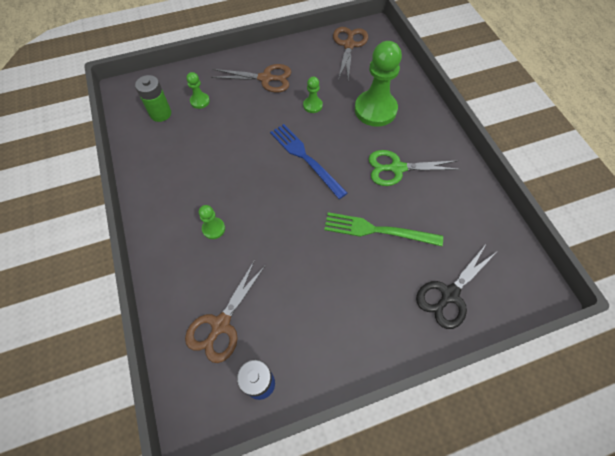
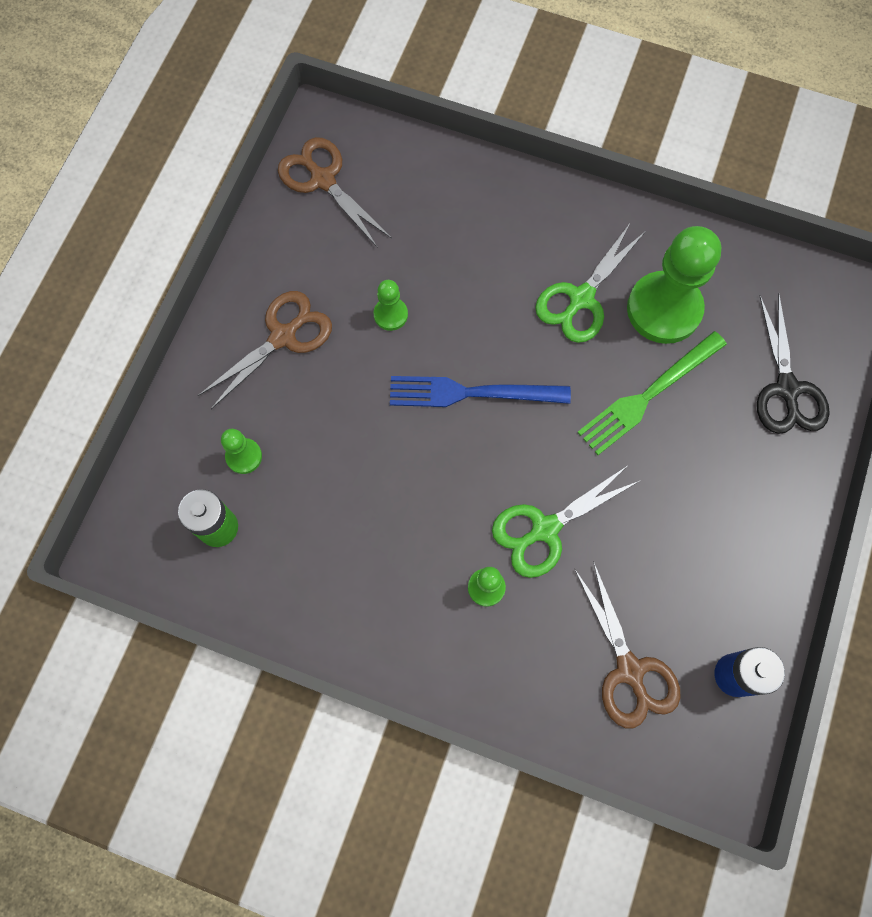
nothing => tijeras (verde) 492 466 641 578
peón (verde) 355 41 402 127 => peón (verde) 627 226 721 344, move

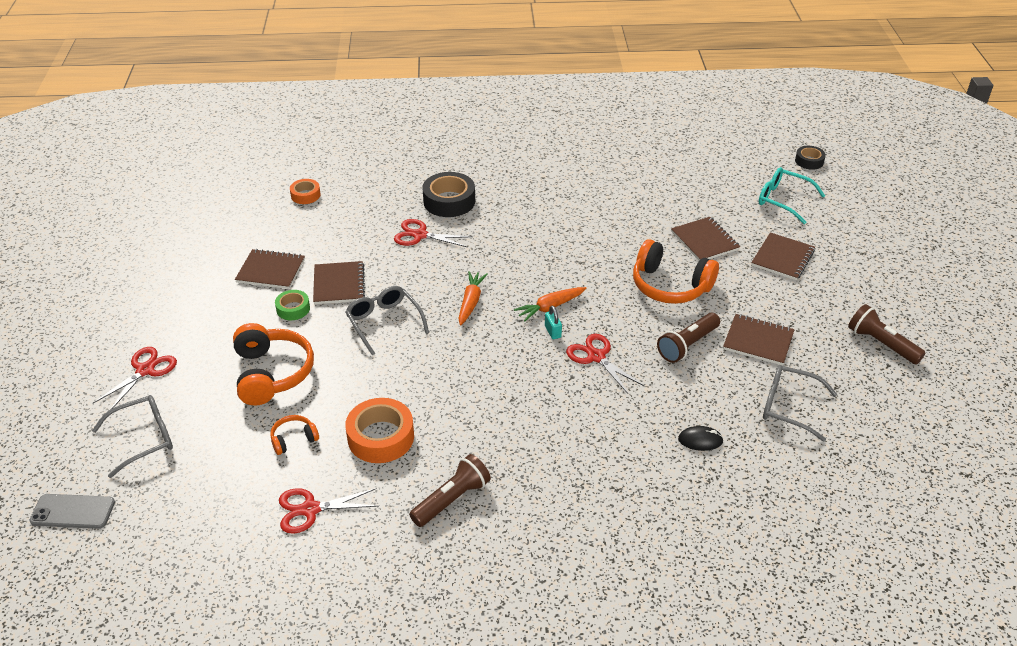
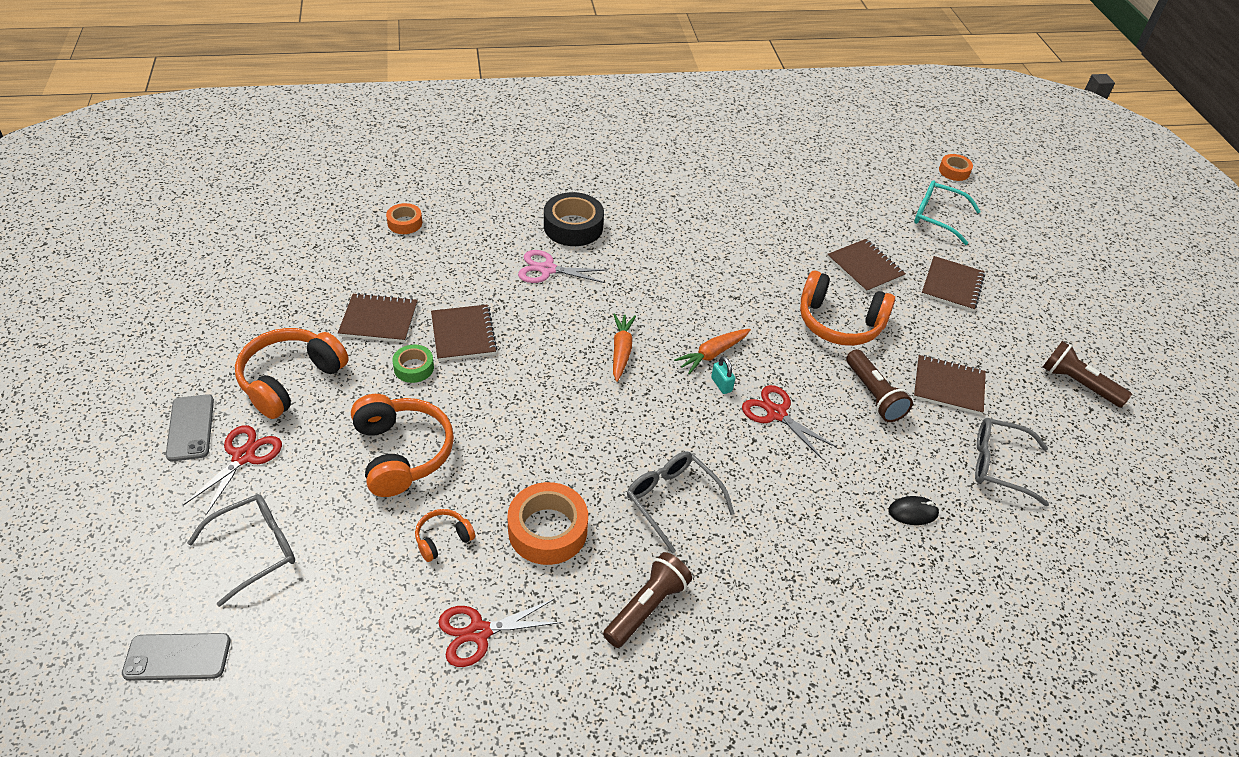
nothing => móvil (gris) 166 394 214 461
nothing => auriculares (naranja) 235 328 349 419
gafas (gris) 345 286 429 355 => gafas (gris) 627 451 735 553, move
tijeras (rojo) 394 219 472 247 => tijeras (rosa) 518 250 608 283
cinta adhesiva (negro) 795 146 826 170 => cinta adhesiva (naranja) 939 154 973 181
lámpara de mano (marrón) 657 313 720 363 => lámpara de mano (marrón) 846 349 913 422, 60 degrees counterclockwise

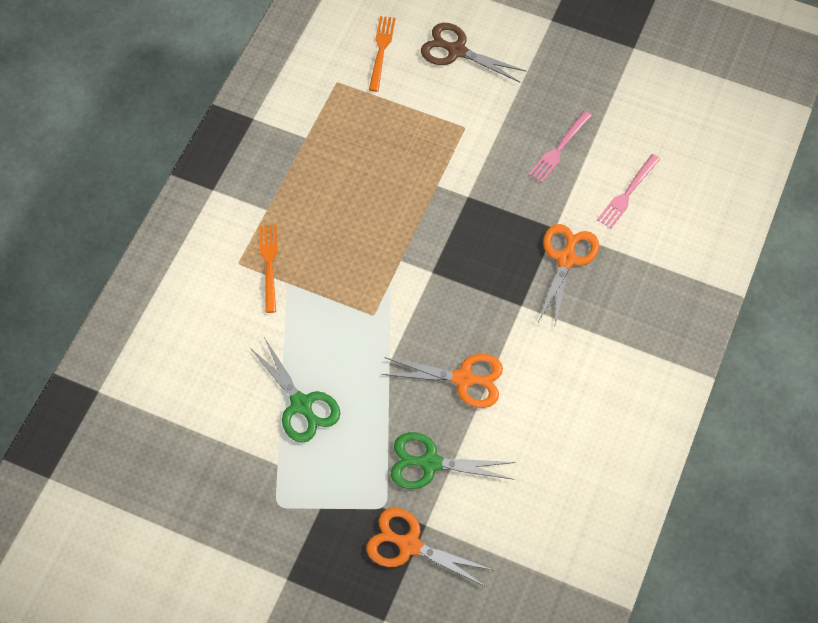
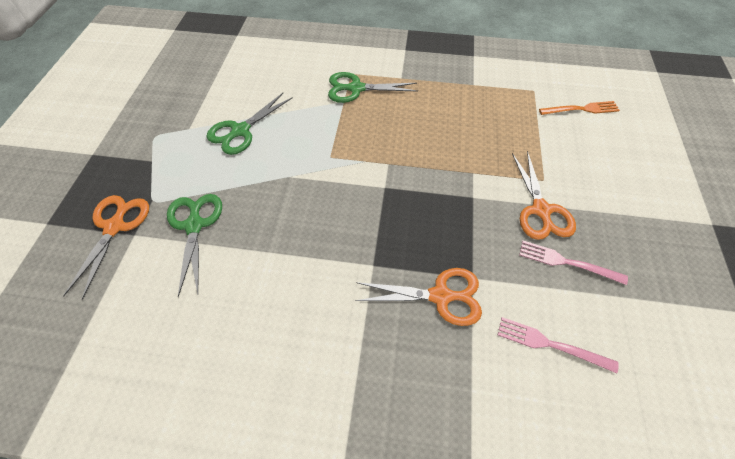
tijeras (marrón) 421 23 527 82 => nothing
tijeras (naranja) 381 354 503 408 => tijeras (naranja) 512 151 576 240, move
tenedor (naranja) 260 225 278 313 => tijeras (verde) 328 72 418 103

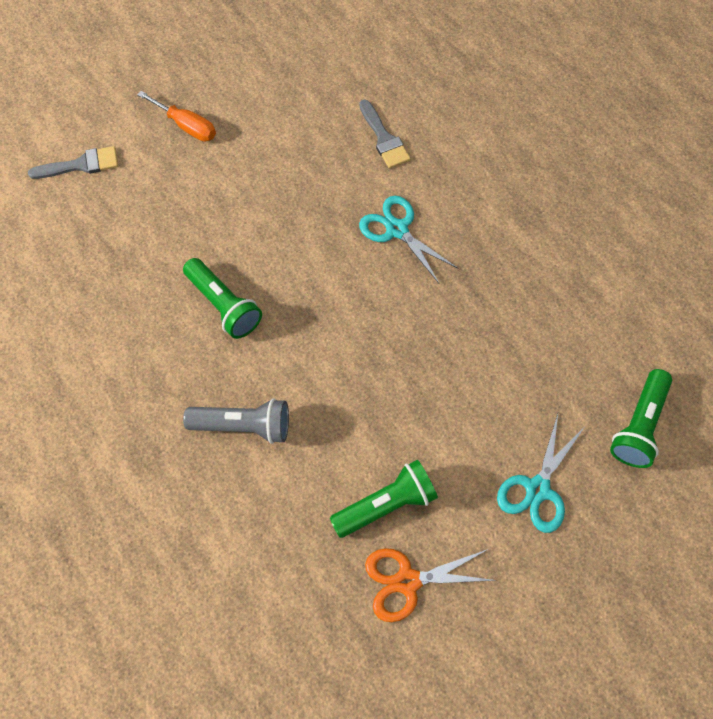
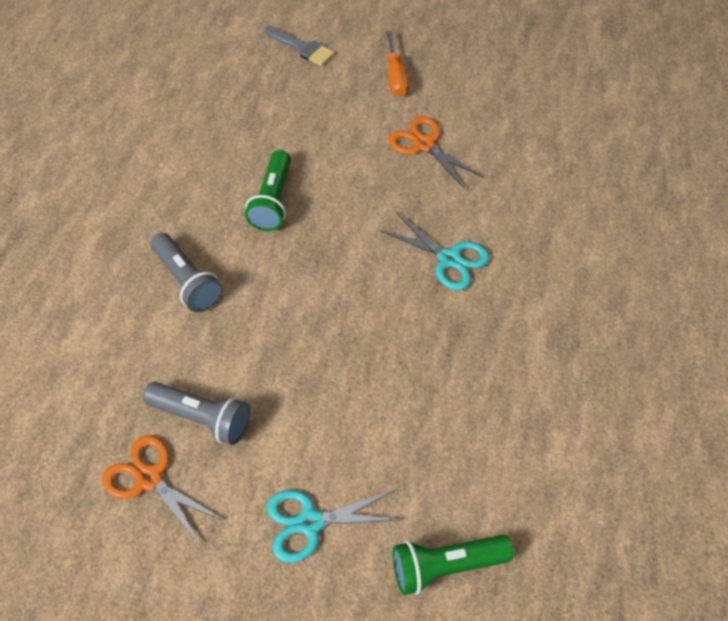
pincel (gris) 359 100 411 169 => nothing
nothing => tijeras (naranja) 388 116 483 189
lámpara de mano (verde) 330 460 438 538 => lámpara de mano (gris) 143 382 250 445
tijeras (turquesa) 359 196 458 283 => tijeras (turquesa) 380 212 490 290, 120 degrees clockwise

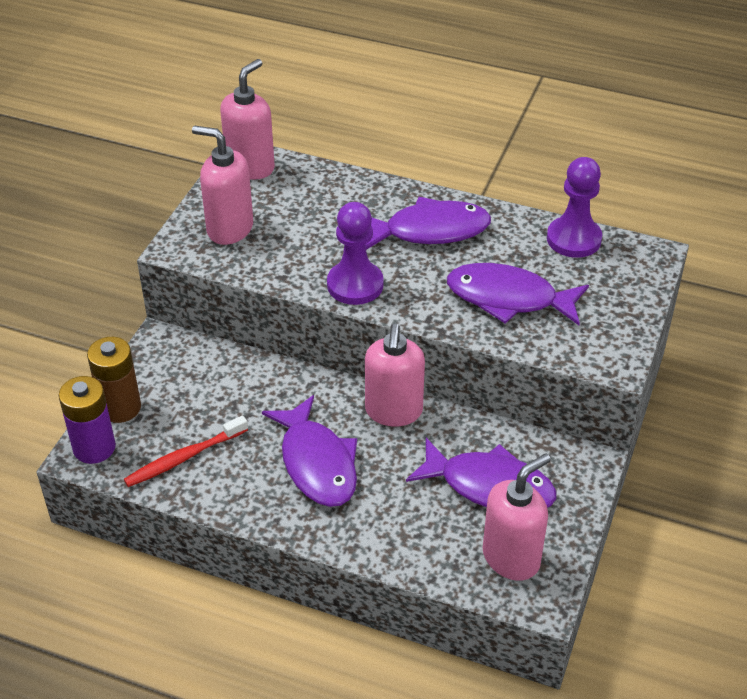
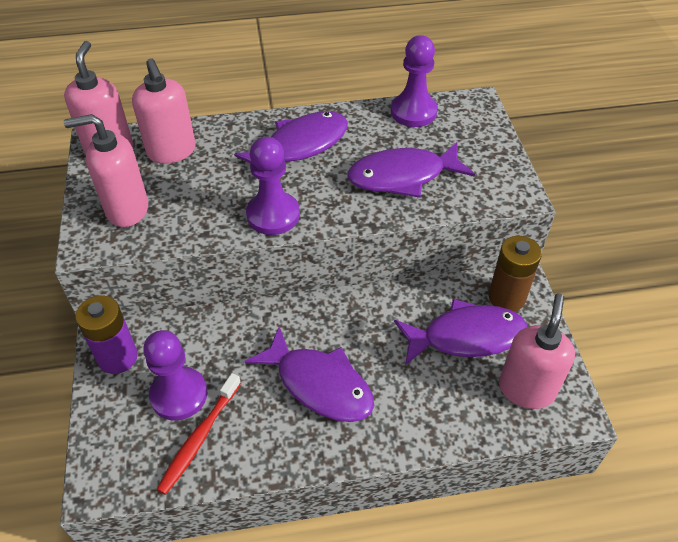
nothing => peón (morado) 143 330 207 421
pila (morado) 59 376 116 464 => pila (morado) 75 296 138 374, move
pila (marrón) 87 337 141 423 => pila (marrón) 489 236 542 311, move
dispensador de jabón (rosa) 365 324 425 426 => dispensador de jabón (rosa) 132 58 196 164, move

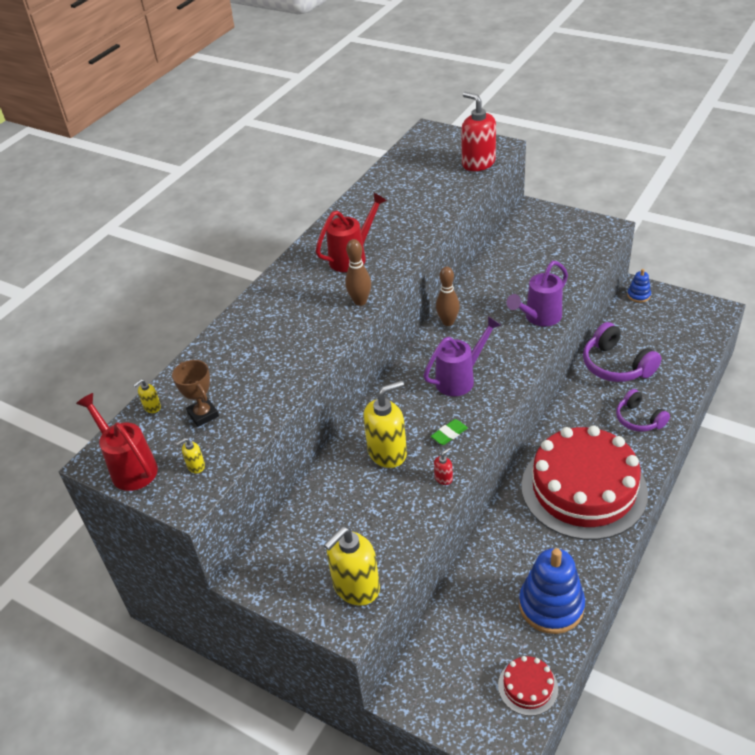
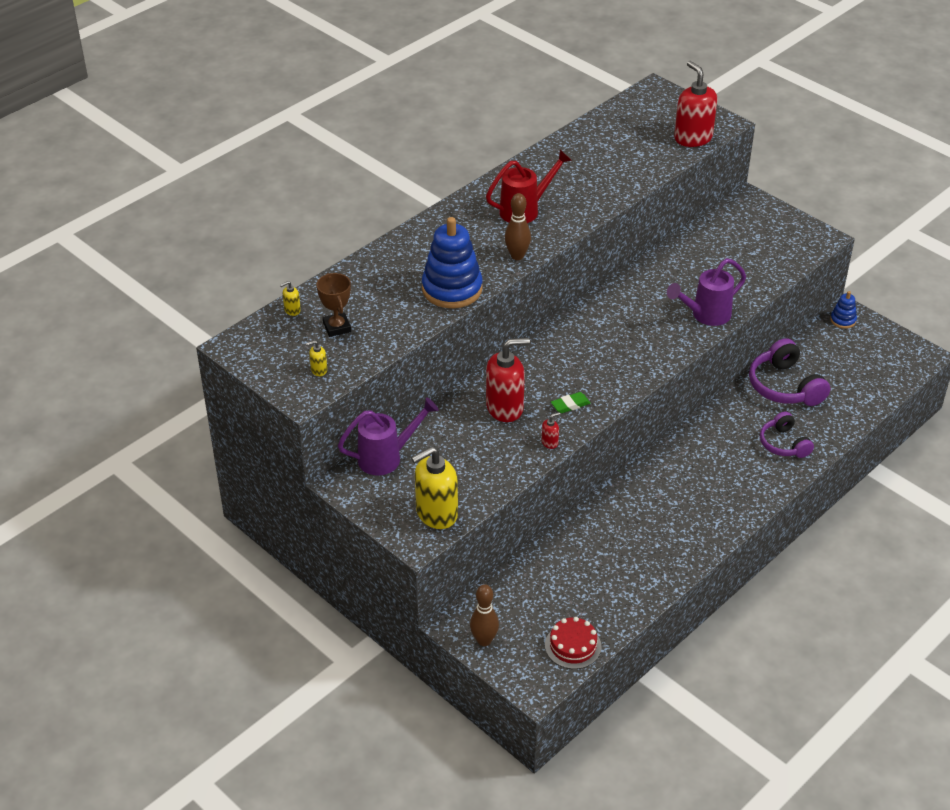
regadera (rojo) 76 393 158 491 => nothing
tarta (rojo) 521 426 648 540 => nothing
regadera (morado) 424 316 502 396 => regadera (morado) 338 397 439 475, move
bolo (marrón) 436 267 460 326 => bolo (marrón) 470 584 499 646, move
juguete apilable (azul) 519 548 585 634 => juguete apilable (azul) 422 217 483 308, move
dispensador de jabón (amarillo) 363 380 407 468 => dispensador de jabón (rojo) 486 338 530 422

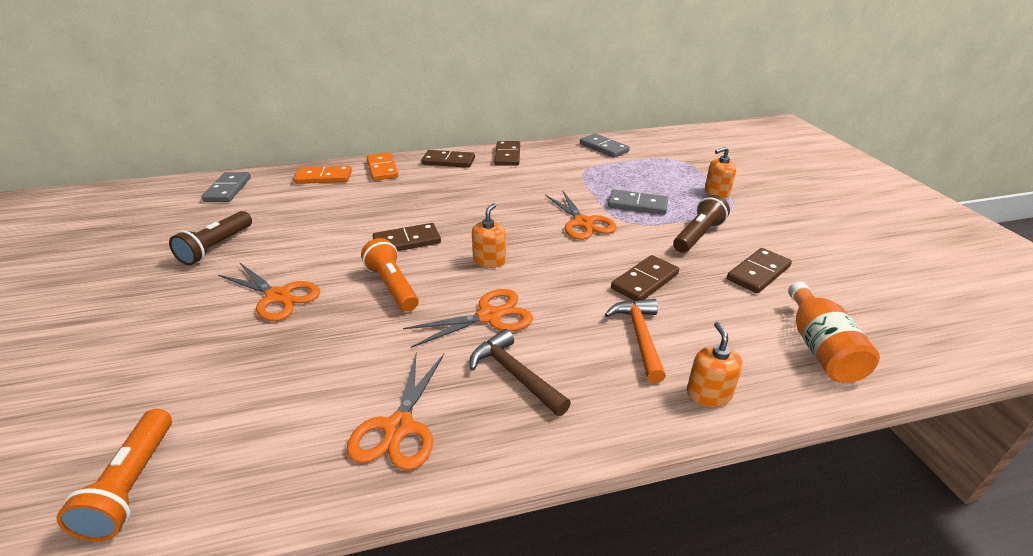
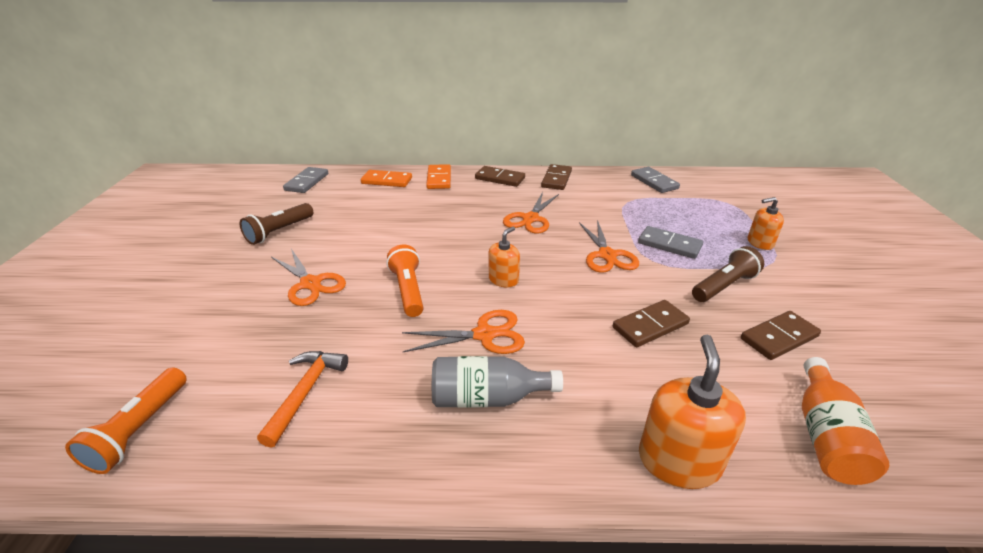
ficha de dominó (marrón) 373 223 441 251 => nothing
tijeras (naranja) 347 352 444 470 => tijeras (naranja) 503 192 559 234, move
martillo (naranja) 605 299 666 383 => martillo (naranja) 257 351 348 448, move
martillo (marrón) 470 329 571 416 => botella (gris) 432 356 563 408
dispensador de jabón (naranja) 687 322 743 407 => dispensador de jabón (naranja) 639 335 746 489, x1.68

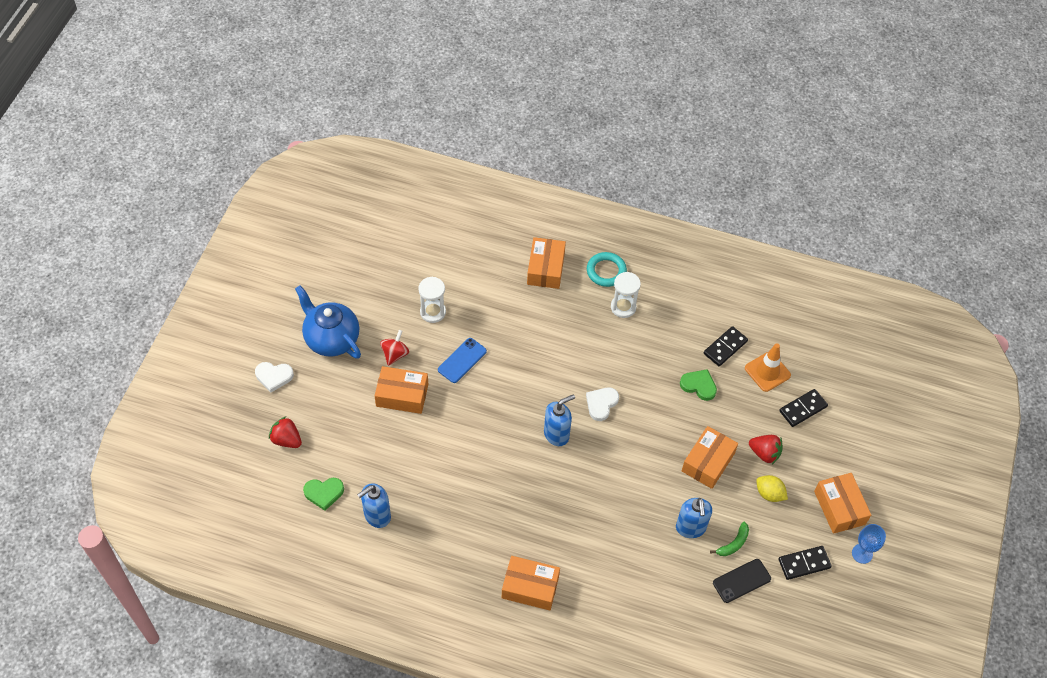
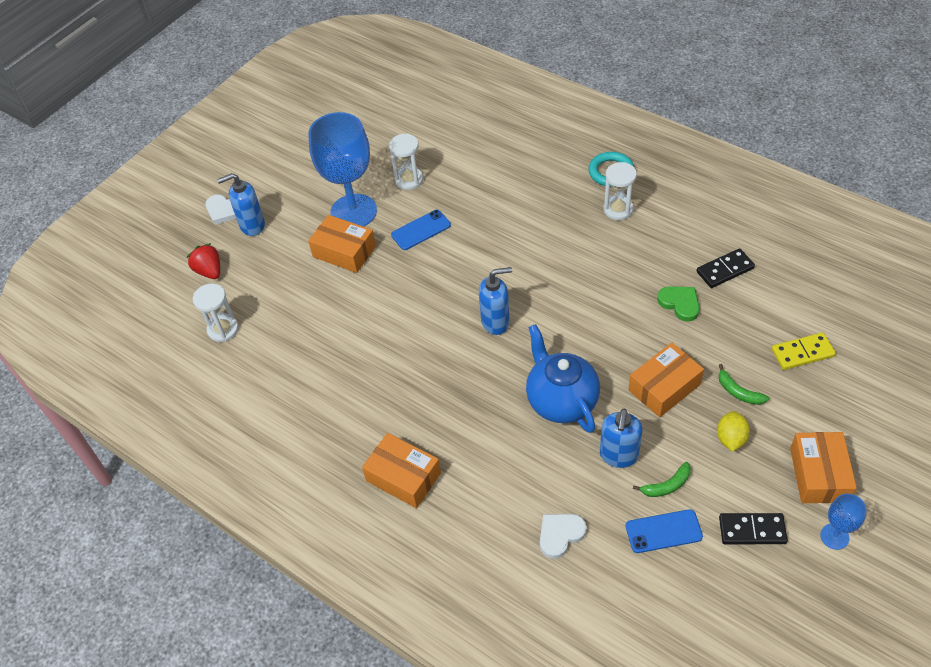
caja (naranja) 527 237 566 289 => nothing
cono de tráfico (naranja) 745 343 791 392 => nothing
tetera (azul) 295 285 361 359 => tetera (azul) 526 324 600 433, move
dispensador de jabón (azul) 357 483 391 528 => dispensador de jabón (azul) 217 173 265 236, move
corazón (blanco) 586 387 619 421 => corazón (blanco) 540 514 587 559, move
corazón (verde) 303 478 344 511 => reloj de arena (blanco) 193 284 239 342
peonza (rojo) 380 330 409 366 => copa (azul) 308 112 377 227
fresa (rojo) 749 435 783 464 => plátano (verde) 719 364 769 405
móvil (negro) 713 559 771 603 => móvil (azul) 626 509 703 553
ficha de dominó (negro) 779 389 828 427 => ficha de dominó (amarillo) 771 332 836 370
limón (amarillo) 756 475 788 502 => limón (amarillo) 717 411 750 451, 45 degrees clockwise

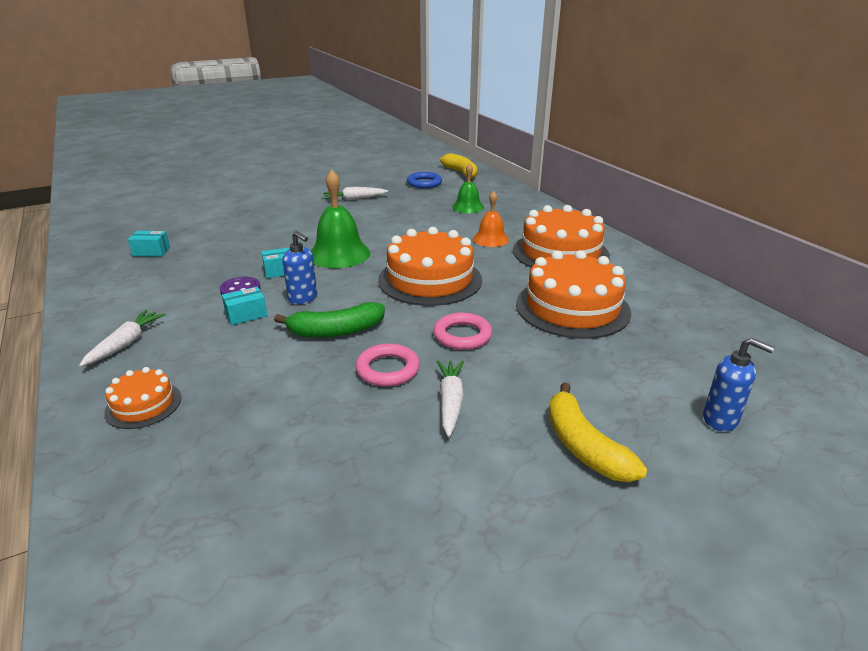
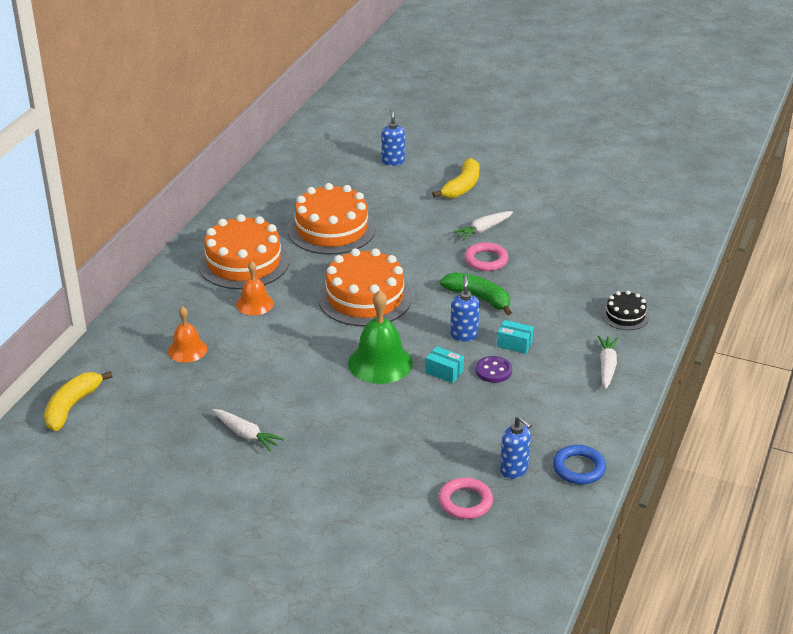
anillo (azul) 407 172 442 188 => anillo (azul) 553 445 606 484, move
anillo (rosa) 433 313 492 350 => anillo (rosa) 439 478 493 519, move
caja (turquesa) 128 231 170 256 => dispensador de jabón (azul) 500 416 532 479
tarta (naranja) 104 367 181 429 => tarta (negro) 602 291 650 330
campana (verde) 452 163 484 213 => campana (naranja) 168 306 207 363
zanahoria (blanco) 79 310 166 367 => zanahoria (blanco) 598 336 618 389, 120 degrees clockwise

